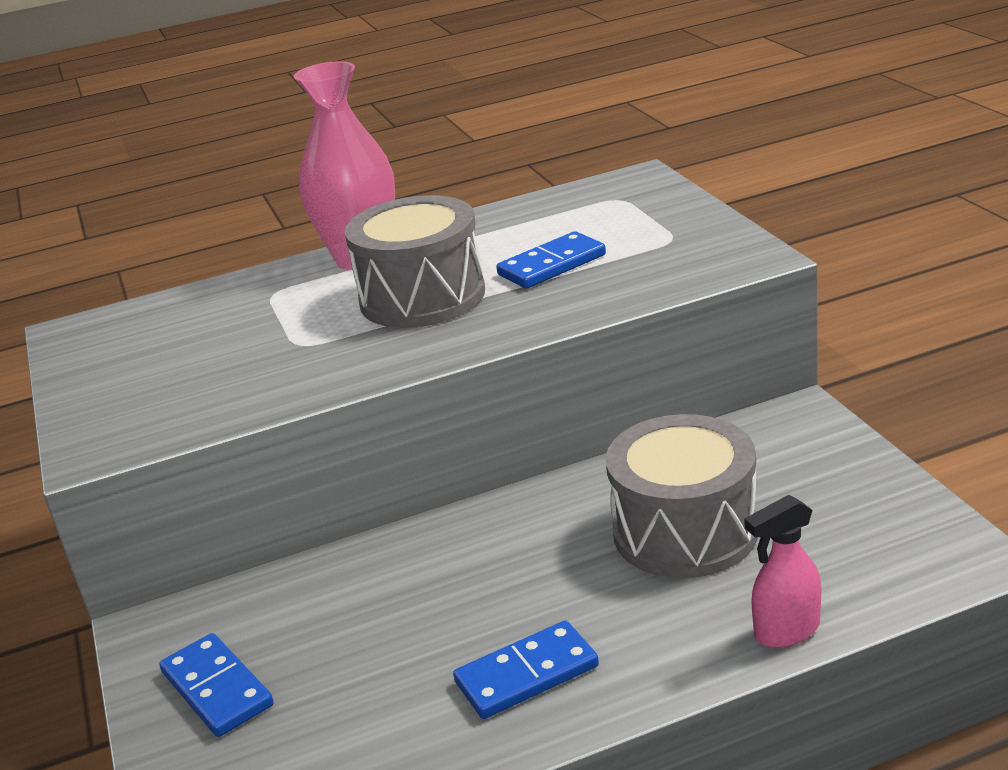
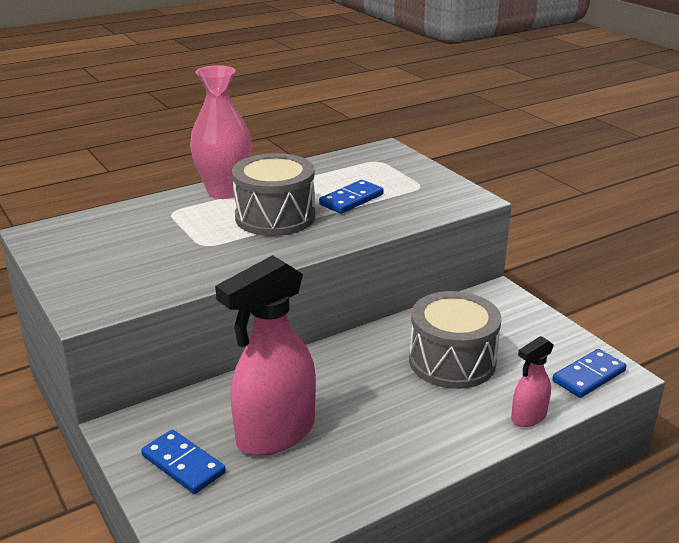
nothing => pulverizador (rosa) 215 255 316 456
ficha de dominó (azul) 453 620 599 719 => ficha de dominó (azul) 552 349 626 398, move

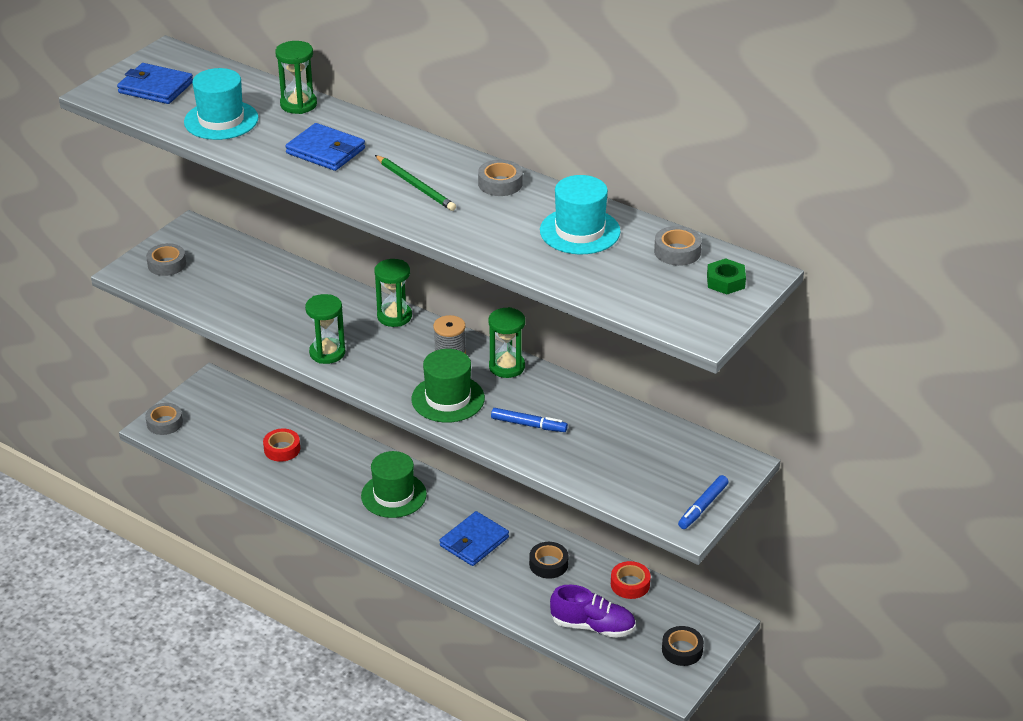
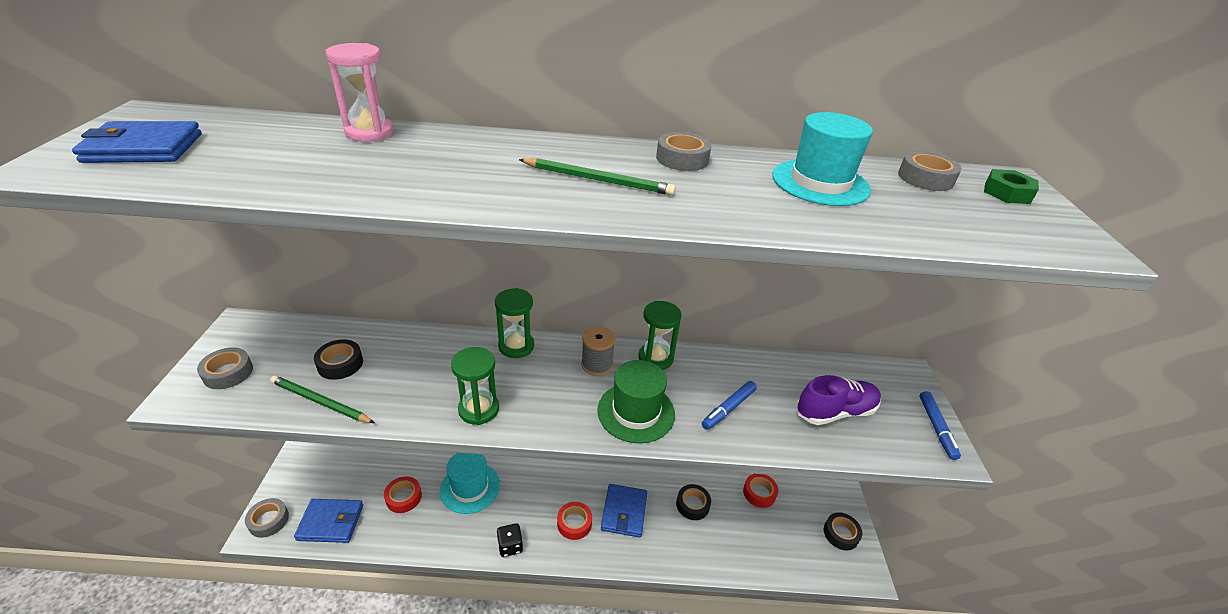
sombrero (verde) 361 451 427 518 => nothing
nothing => lápiz (verde) 270 376 374 423
nothing => cinta adhesiva (negro) 314 339 363 380
nothing => dado (negro) 497 523 523 557
nothing => cinta adhesiva (rojo) 557 502 592 540
sombrero (turquesa) 184 68 258 140 => sombrero (turquesa) 440 453 500 514, move
cartera (azul) 285 123 365 171 => cartera (azul) 294 499 363 543, move
zapato (morado) 550 585 636 638 => zapato (morado) 797 375 881 425, move
reloj de arena (verde) 275 41 317 114 => reloj de arena (rosa) 326 43 394 142
rotulador (azul) 491 408 568 432 => rotulador (azul) 702 381 757 430, 150 degrees clockwise

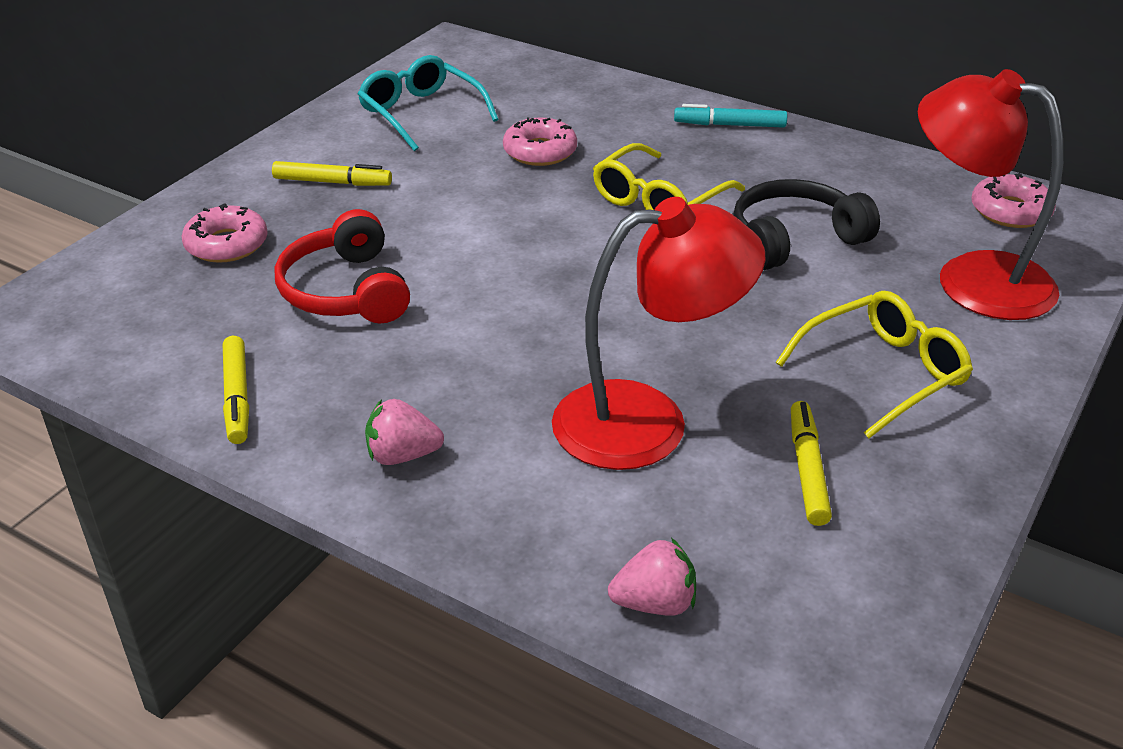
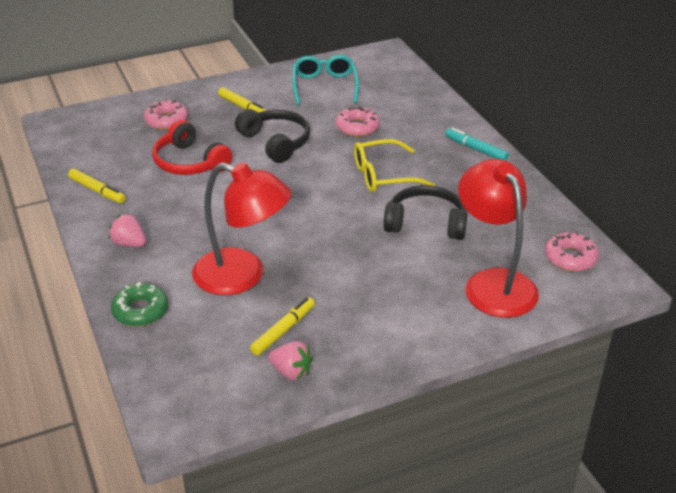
gafas (amarillo) 776 291 973 438 => nothing
nothing => rosquilla (verde) 111 282 168 326
nothing => auriculares (negro) 235 109 310 163
fresa (rosa) 608 538 696 616 => fresa (rosa) 268 341 313 380, move
rotulador (amarillo) 223 336 249 444 => rotulador (amarillo) 68 169 126 203, 75 degrees counterclockwise
auriculares (rojo) 275 209 410 323 => auriculares (rojo) 152 120 232 175, 60 degrees counterclockwise

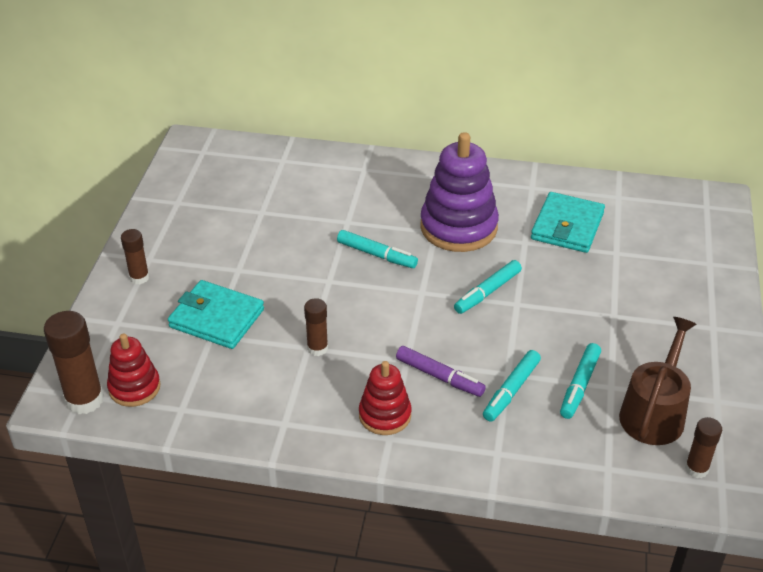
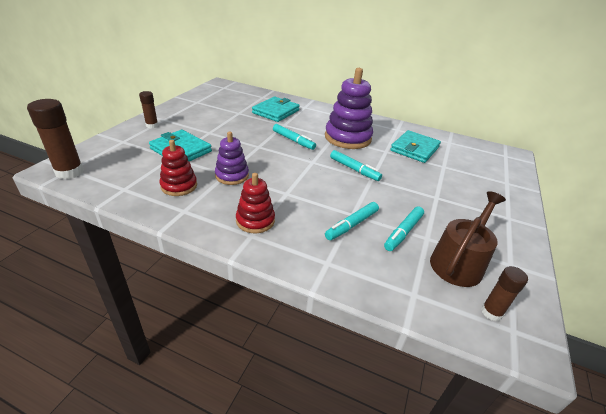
rotulador (morado) 396 346 486 397 => nothing
nothing => cartera (turquesa) 252 97 300 122
juguete apilable (rojo) 107 333 161 407 => juguete apilable (rojo) 159 140 197 196, move
barra de pegamento (marrón) 304 298 328 356 => juguete apilable (morado) 215 131 249 185
rotulador (turquesa) 454 260 522 314 => rotulador (turquesa) 330 150 382 181, 105 degrees counterclockwise

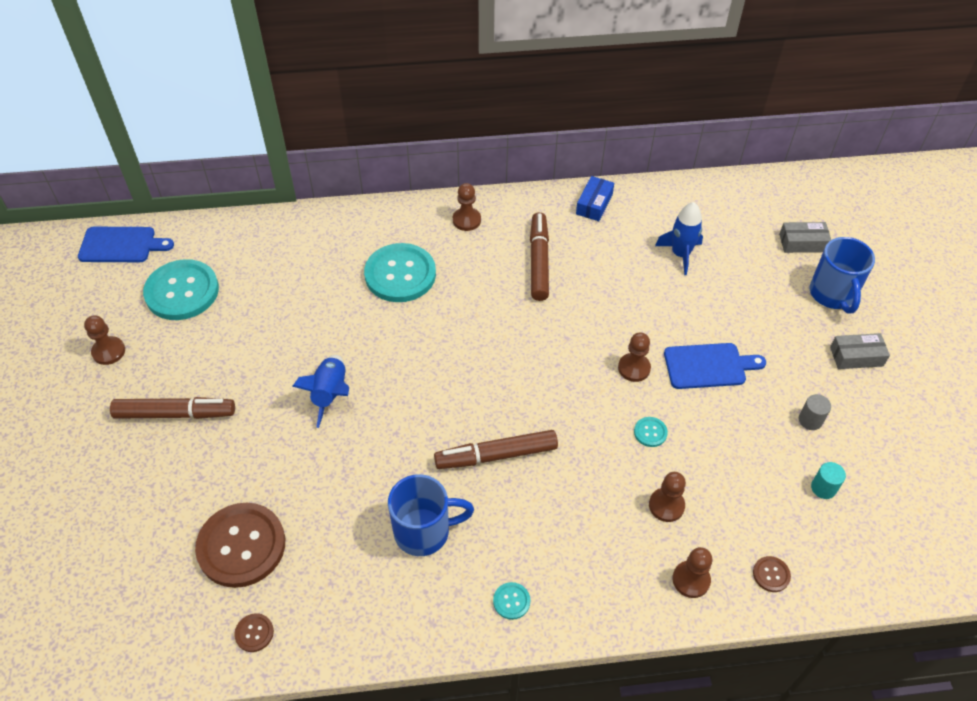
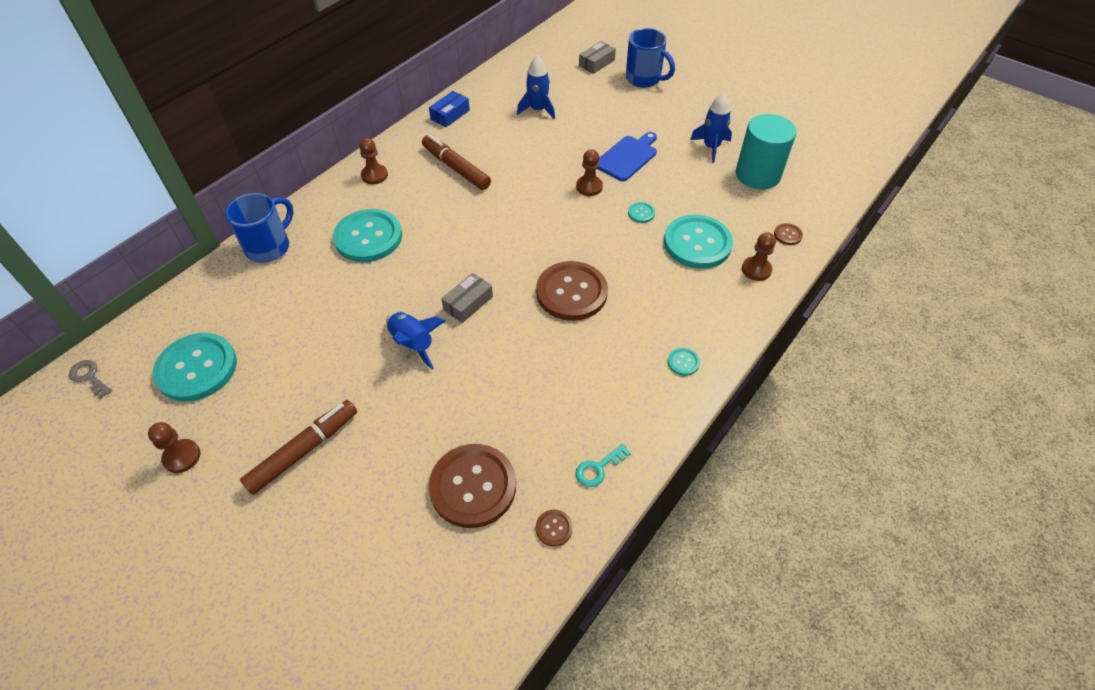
nothing => llave (turquesa) 576 443 631 487
taza (azul) 388 474 474 556 => taza (azul) 225 193 293 263, move
caja (gris) 830 333 890 369 => caja (gris) 441 273 493 323, move
tabla de cortar (azul) 78 227 174 262 => llave (gris) 69 360 112 399
rotulador (marrón) 434 430 558 469 => botón (marrón) 536 261 608 321
peón (marrón) 649 472 686 522 => botón (turquesa) 664 215 733 269
cilindro (gris) 799 394 831 430 => cohete (azul) 690 92 732 163
caja (azul) 576 176 614 221 => caja (azul) 429 91 470 127, 60 degrees clockwise
cilindro (turquesa) 811 462 846 499 => cilindro (turquesa) 736 114 796 189, x2.40

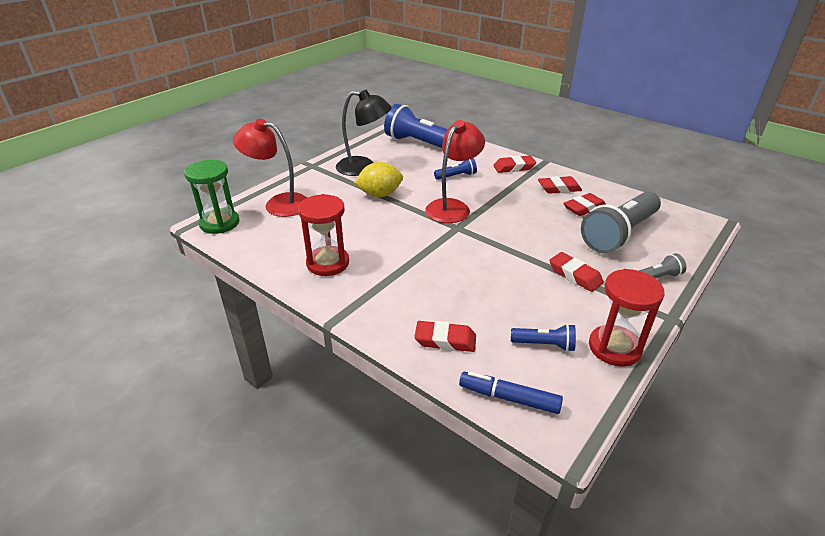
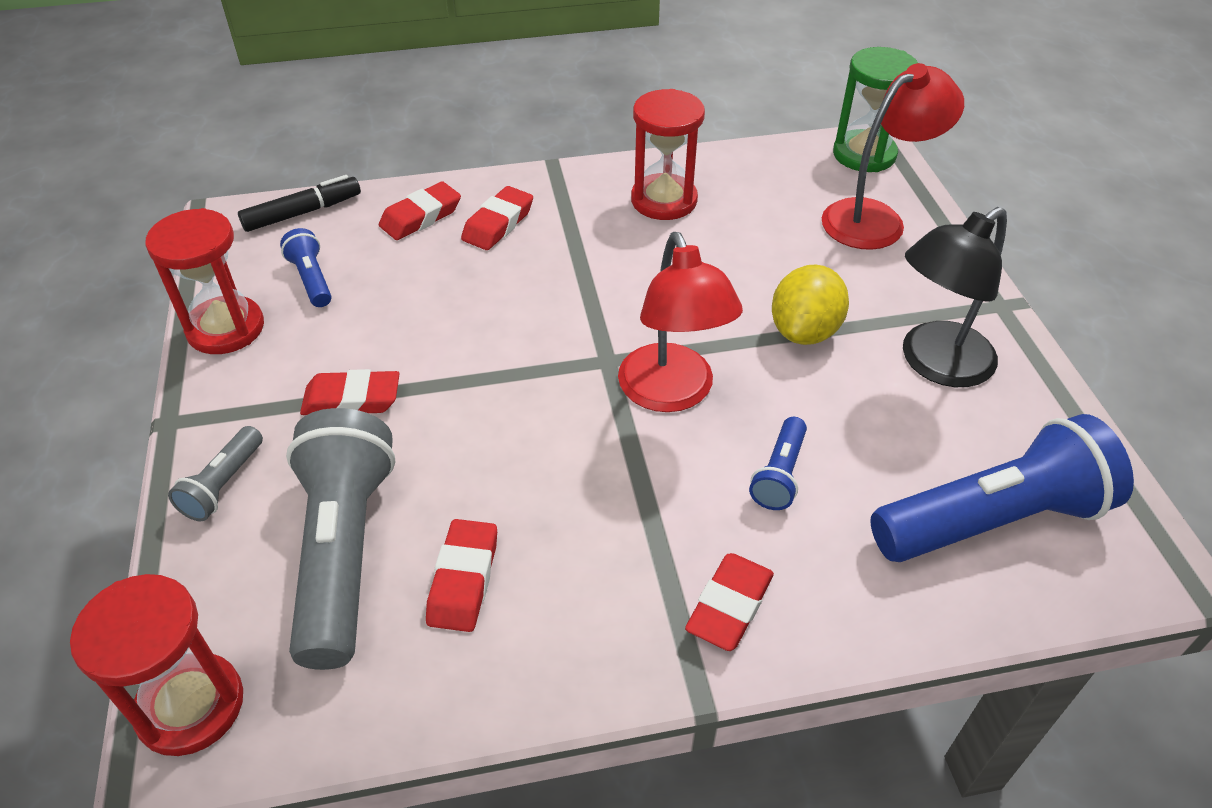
nothing => reloj de arena (rojo) 70 574 243 756
goma de borrar (rojo) 538 176 582 194 => goma de borrar (rojo) 461 186 533 250, move
rotulador (azul) 459 371 563 414 => rotulador (negro) 238 175 361 232
lámpara de mano (azul) 511 324 576 352 => lámpara de mano (azul) 280 228 332 307, 105 degrees clockwise

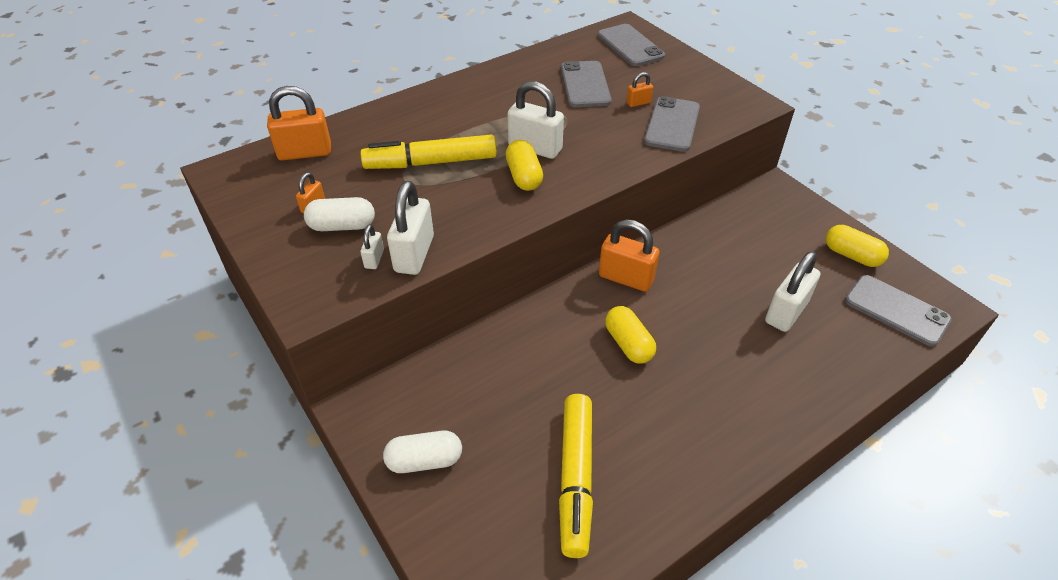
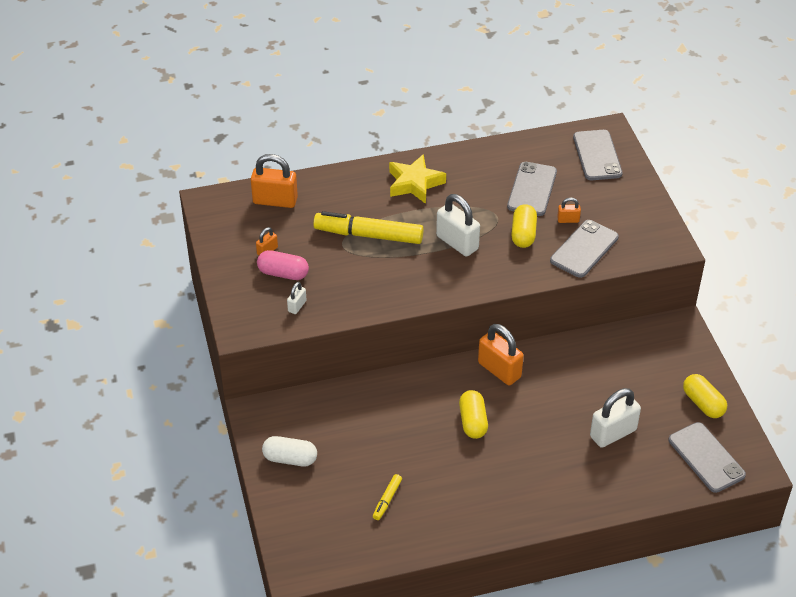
candado (blanco) 387 181 434 275 => nothing
nothing => estrella (amarillo) 389 154 446 204
cápsula (amarillo) 506 140 543 191 => cápsula (amarillo) 511 204 537 248, move
cápsula (blanco) 304 197 375 231 => cápsula (rosa) 257 250 309 280
rotulador (amarillo) 559 394 593 558 => rotulador (amarillo) 373 474 402 520, x0.45

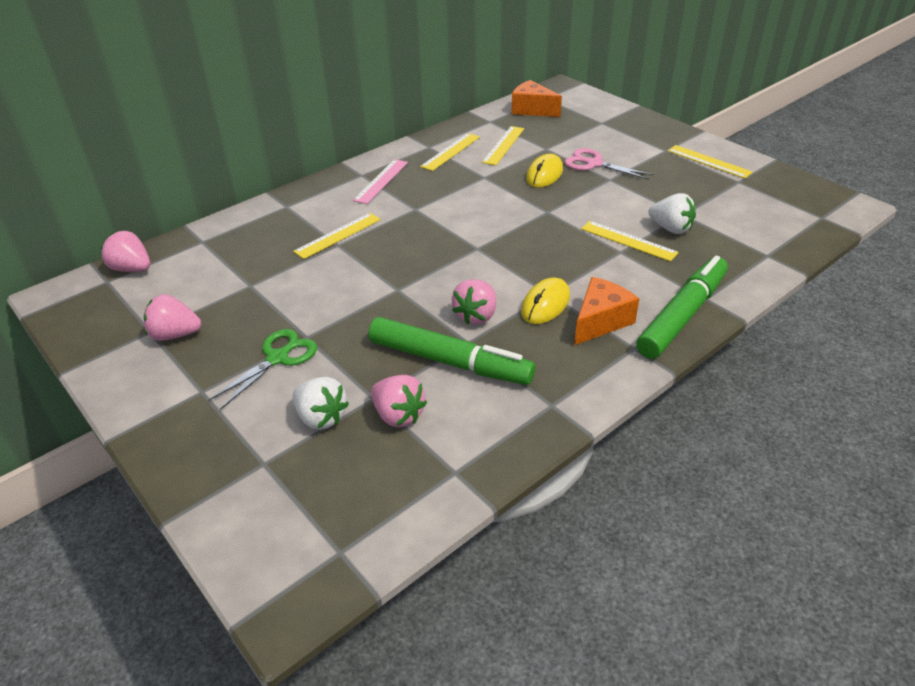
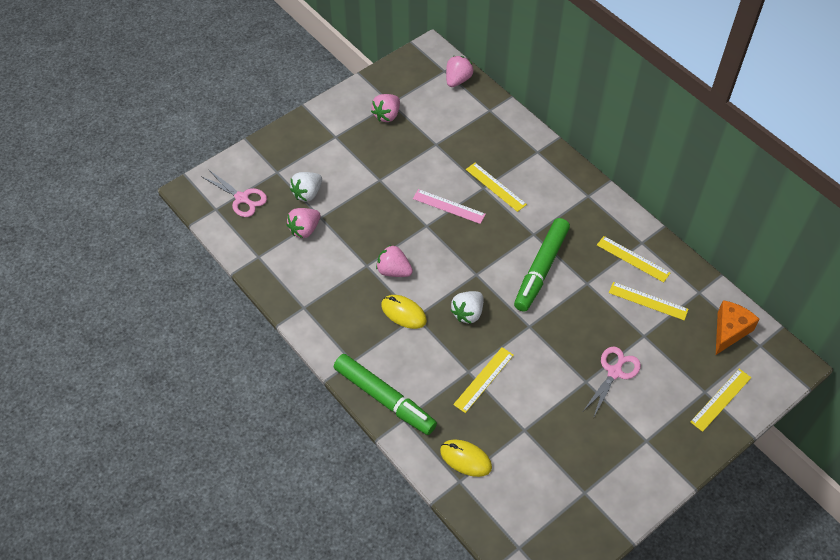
tijeras (verde) 208 329 317 410 => nothing
queso (naranja) 574 277 639 345 => nothing
nothing => tijeras (rosa) 201 169 267 217
regla (rosa) 353 159 408 204 => regla (rosa) 413 189 486 224, move
rotulador (verde) 369 317 535 385 => rotulador (verde) 514 218 570 312, move
ratón (amarillo) 526 154 563 188 => ratón (amarillo) 440 439 492 477, move
fresa (blanco) 648 193 696 234 => fresa (blanco) 450 291 483 324, move
regla (amarillo) 668 145 753 179 => regla (amarillo) 690 369 751 432, move
fresa (rosa) 144 294 201 341 => fresa (rosa) 371 94 400 122, 150 degrees counterclockwise

